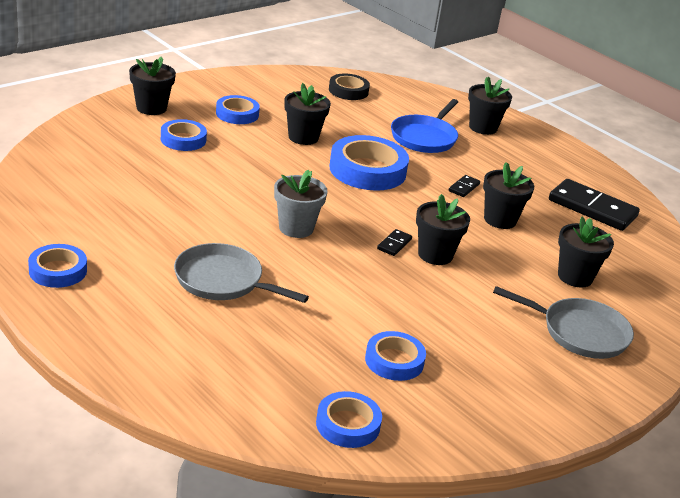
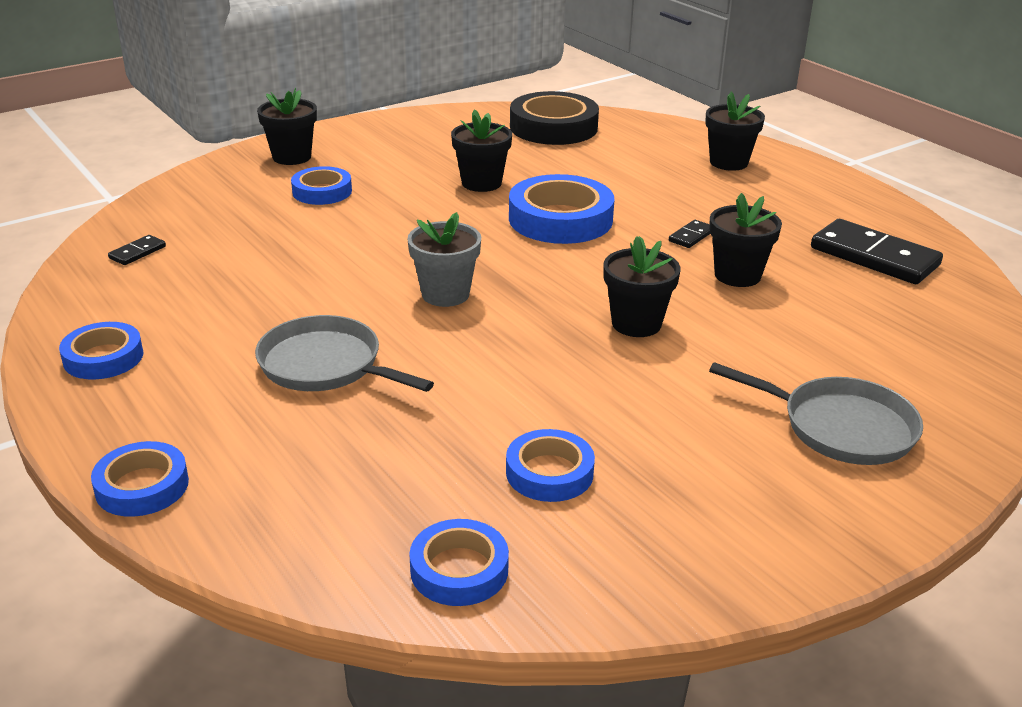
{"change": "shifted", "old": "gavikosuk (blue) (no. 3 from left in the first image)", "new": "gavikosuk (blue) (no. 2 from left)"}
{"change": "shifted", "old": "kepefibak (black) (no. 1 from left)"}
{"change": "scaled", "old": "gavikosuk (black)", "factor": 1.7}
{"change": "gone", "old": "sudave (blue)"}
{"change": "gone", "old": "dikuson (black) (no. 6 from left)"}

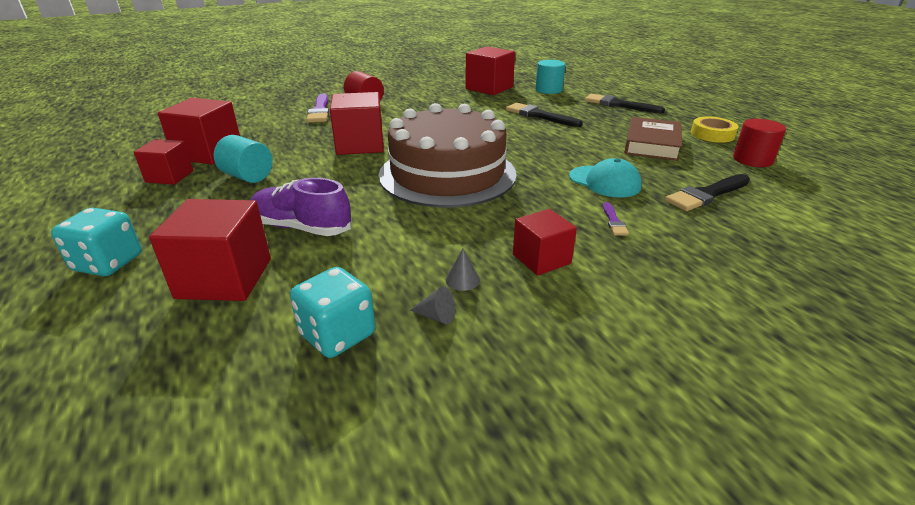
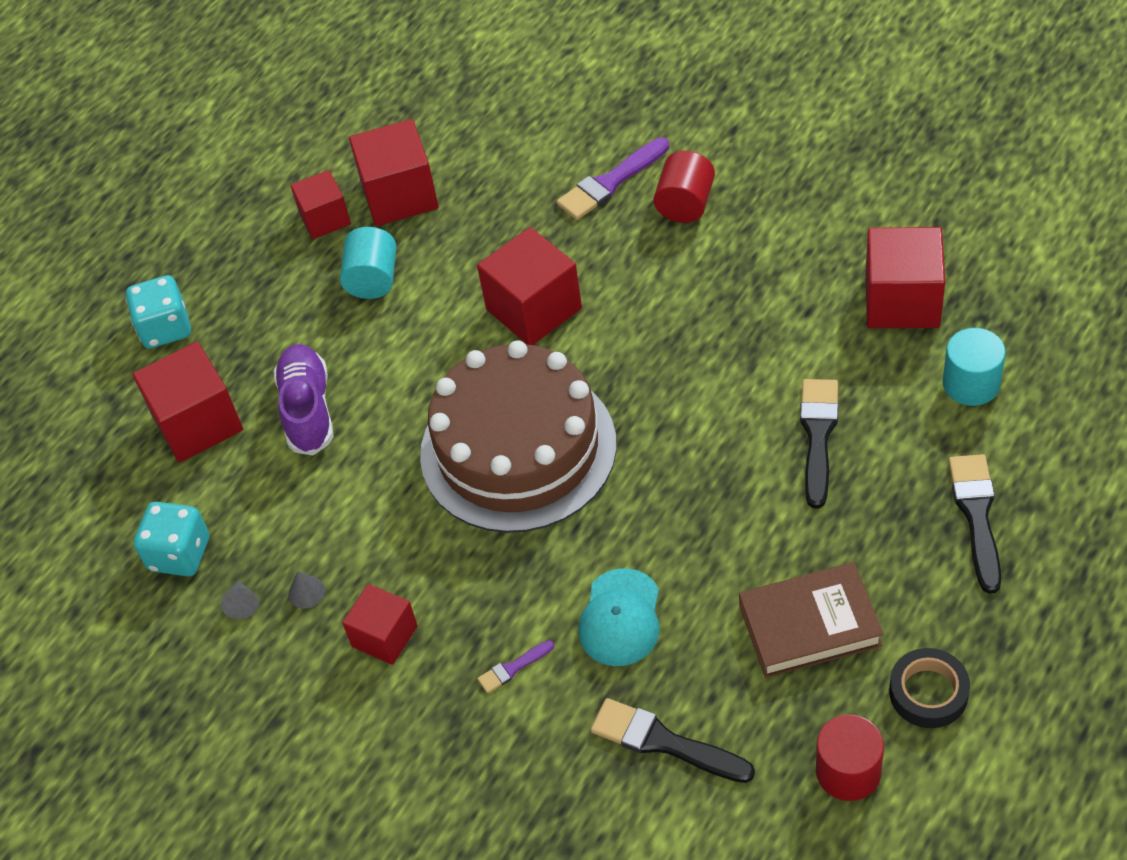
{"change": "repainted", "old": "gavikosuk (yellow)", "new": "gavikosuk (black)"}

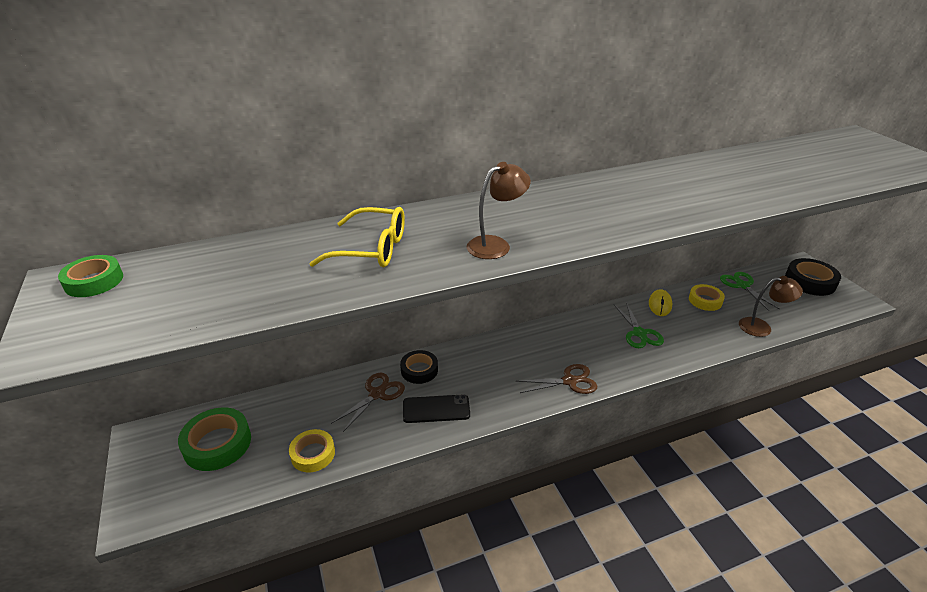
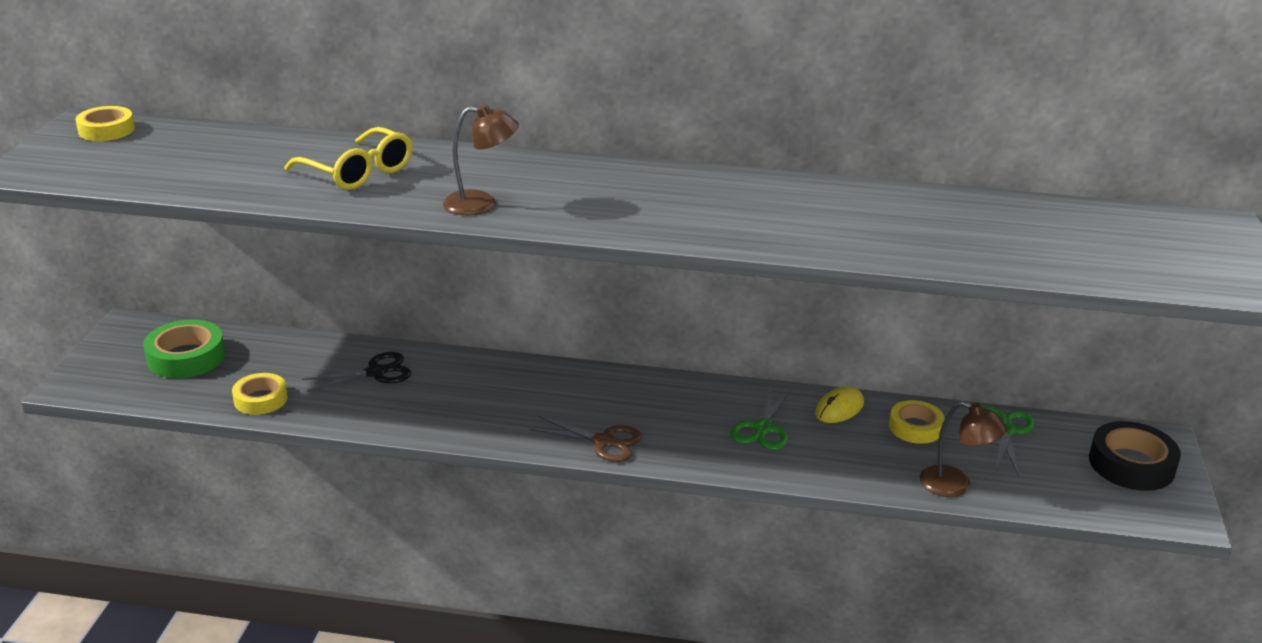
{"change": "repainted", "old": "gavikosuk (green) (no. 1 from left)", "new": "gavikosuk (yellow) (no. 1 from left)"}
{"change": "repainted", "old": "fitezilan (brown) (no. 1 from left)", "new": "fitezilan (black)"}
{"change": "gone", "old": "gavikosuk (black) (no. 1 from left)"}
{"change": "gone", "old": "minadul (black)"}

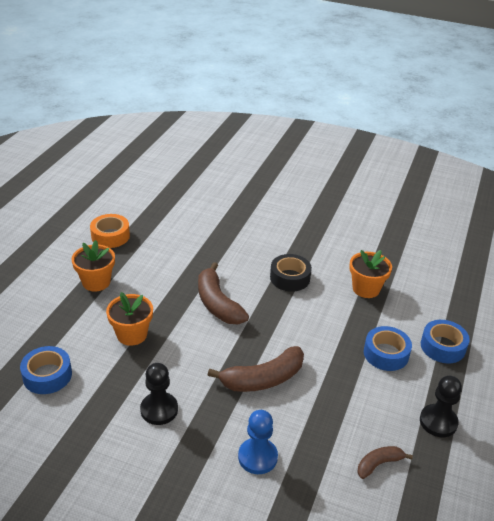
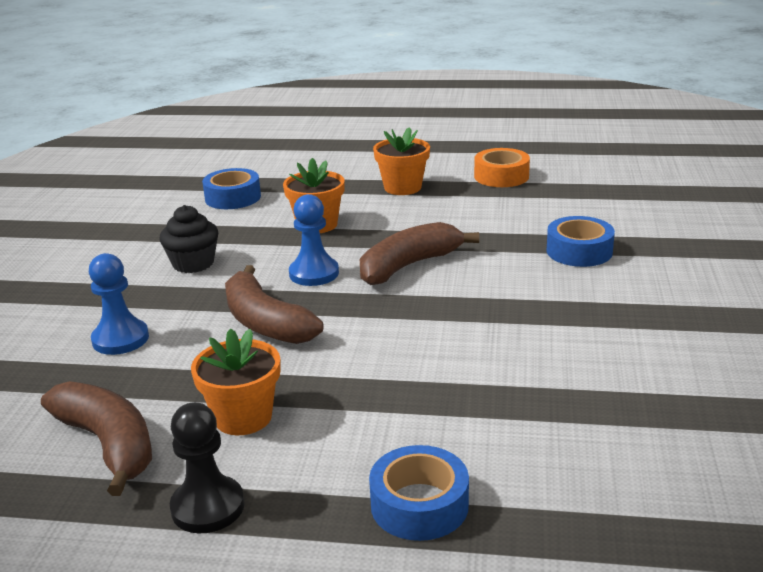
{"change": "scaled", "old": "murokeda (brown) (no. 3 from left in the first image)", "factor": 1.83}
{"change": "swapped", "old": "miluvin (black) (no. 1 from left)", "new": "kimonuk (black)"}
{"change": "shifted", "old": "dikuson (orange) (no. 3 from left in the first image)", "new": "dikuson (orange) (no. 1 from left)"}
{"change": "new", "new": "miluvin (blue) (no. 2 from left)"}
{"change": "shifted", "old": "gavikosuk (blue) (no. 2 from left in the first image)", "new": "gavikosuk (blue) (no. 3 from left)"}
{"change": "gone", "old": "gavikosuk (black)"}

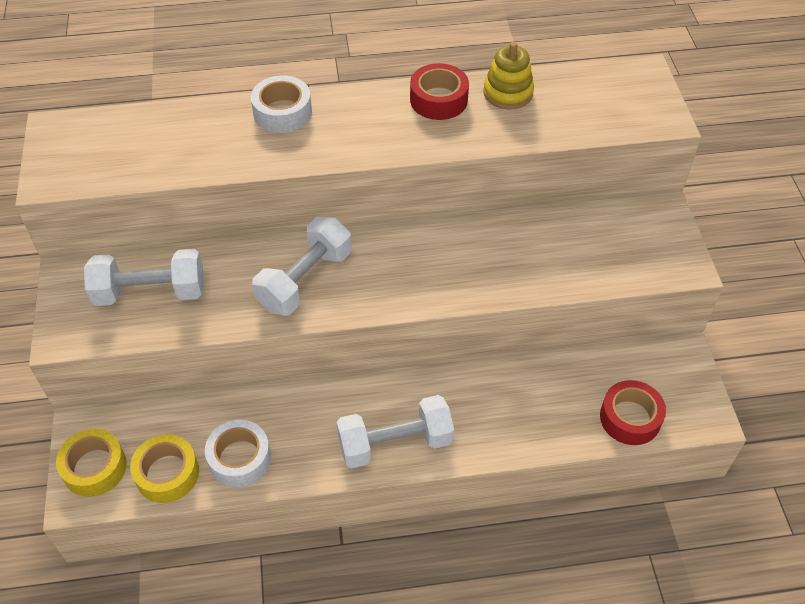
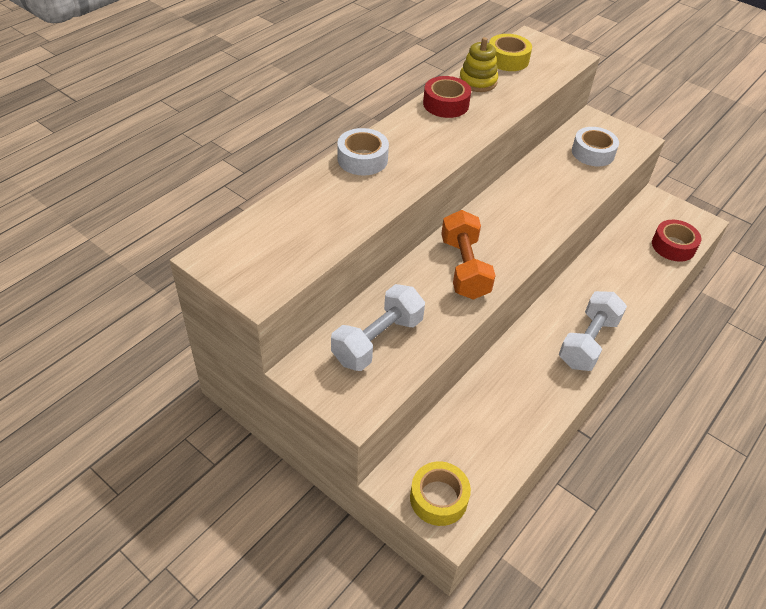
{"change": "repainted", "old": "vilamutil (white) (no. 2 from left)", "new": "vilamutil (orange)"}
{"change": "shifted", "old": "gavikosuk (yellow) (no. 2 from left)"}
{"change": "shifted", "old": "gavikosuk (white) (no. 1 from left in the first image)", "new": "gavikosuk (white) (no. 2 from left)"}

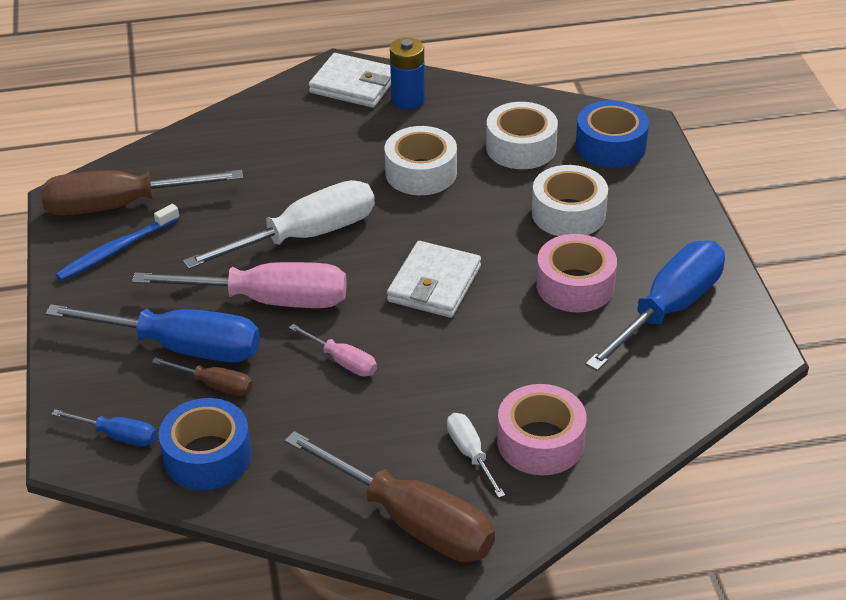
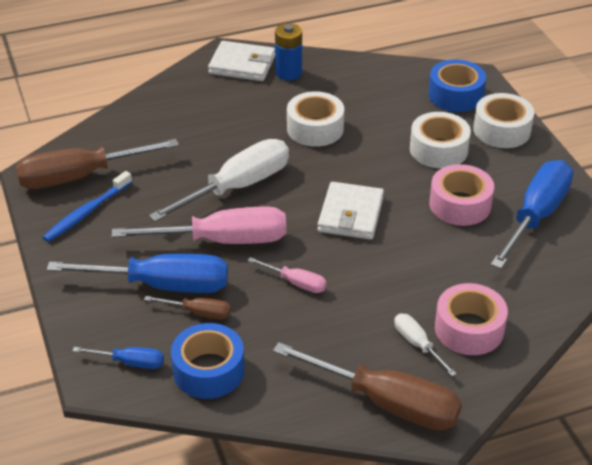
{"change": "shifted", "old": "gavikosuk (white) (no. 2 from left in the first image)", "new": "gavikosuk (white) (no. 3 from left)"}

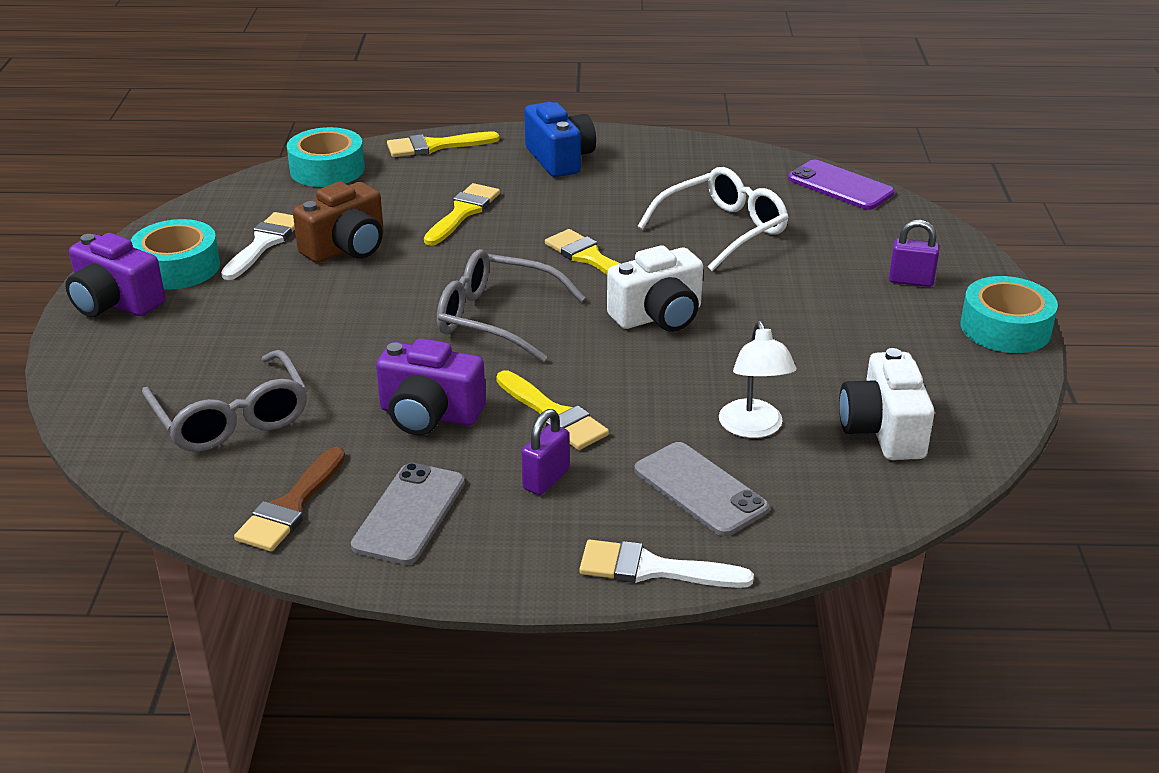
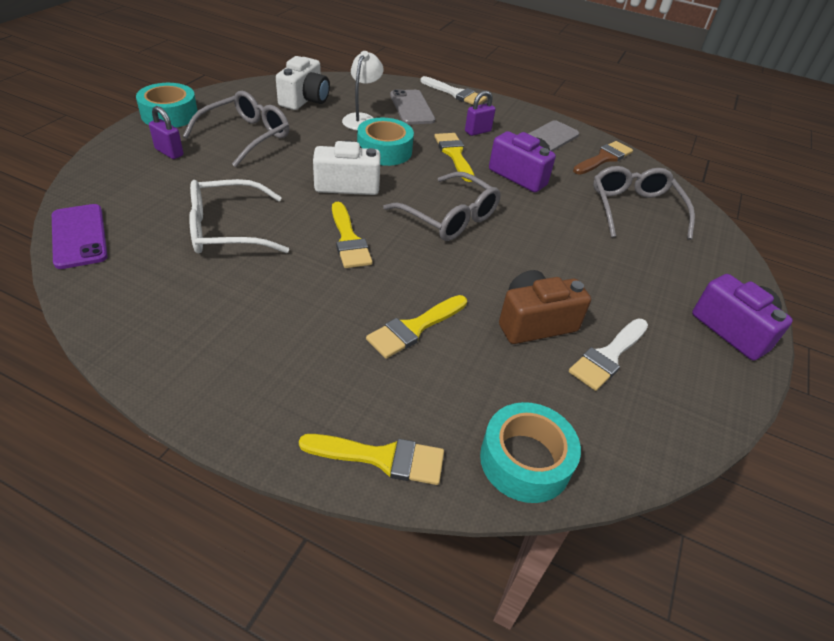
{"change": "new", "new": "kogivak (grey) (no. 1 from left)"}
{"change": "shifted", "old": "gavikosuk (turquoise) (no. 1 from left in the first image)", "new": "gavikosuk (turquoise) (no. 2 from left)"}
{"change": "gone", "old": "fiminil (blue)"}

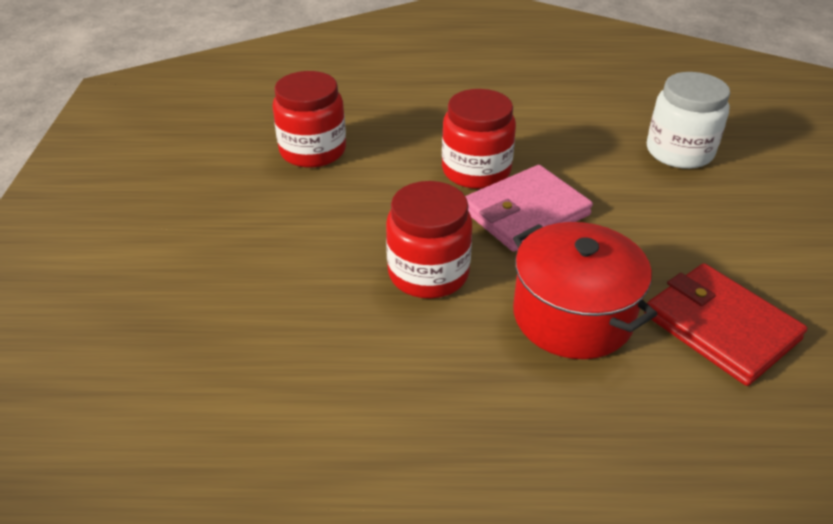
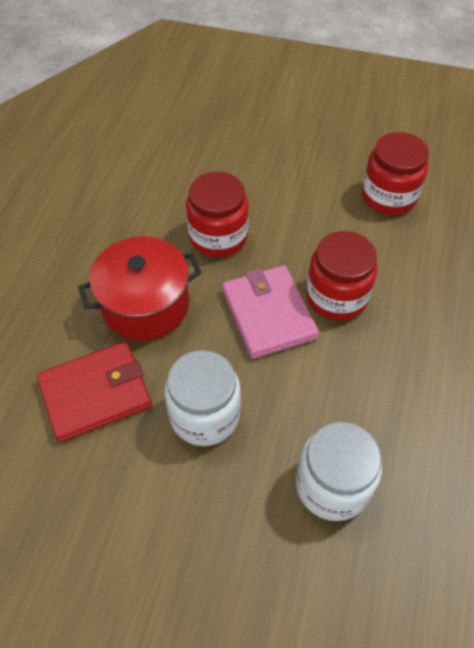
{"change": "new", "new": "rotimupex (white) (no. 1 from left)"}

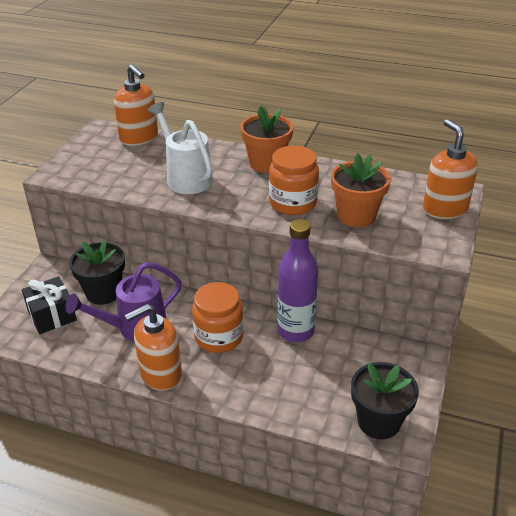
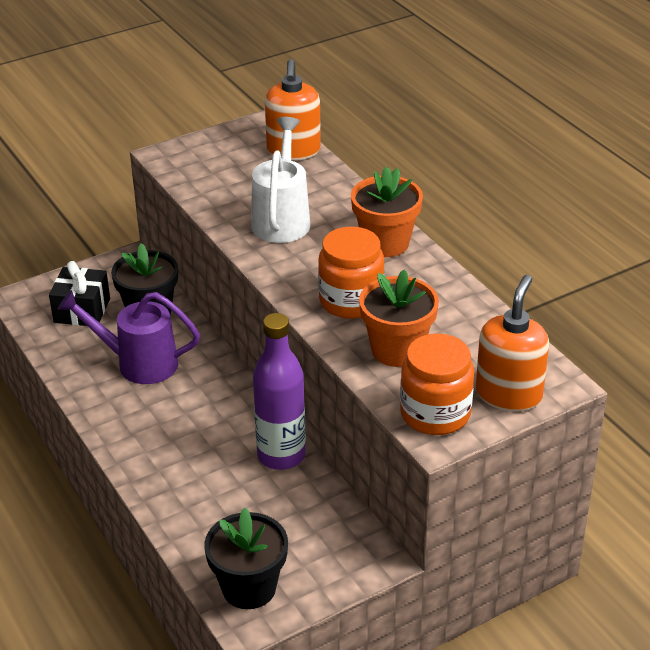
{"change": "shifted", "old": "rotimupex (orange) (no. 1 from left in the first image)", "new": "rotimupex (orange) (no. 2 from left)"}
{"change": "gone", "old": "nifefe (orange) (no. 2 from left)"}

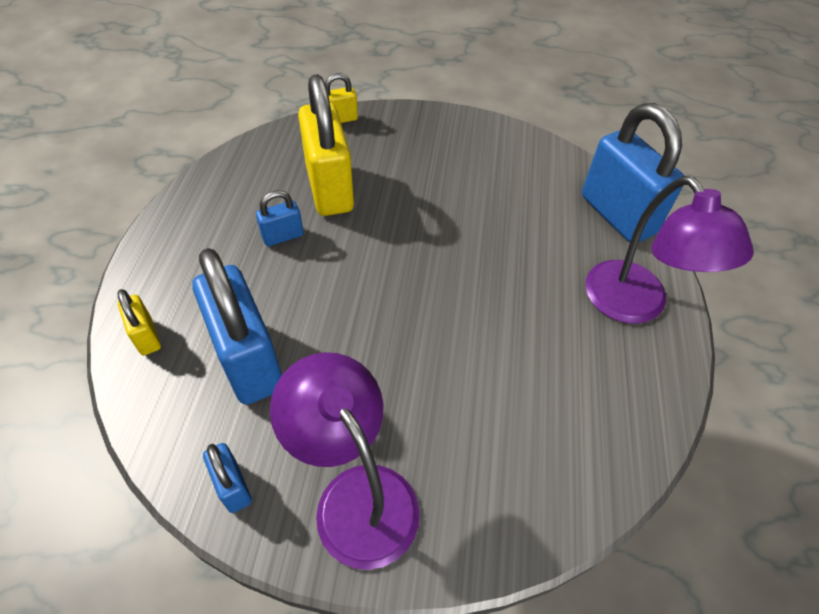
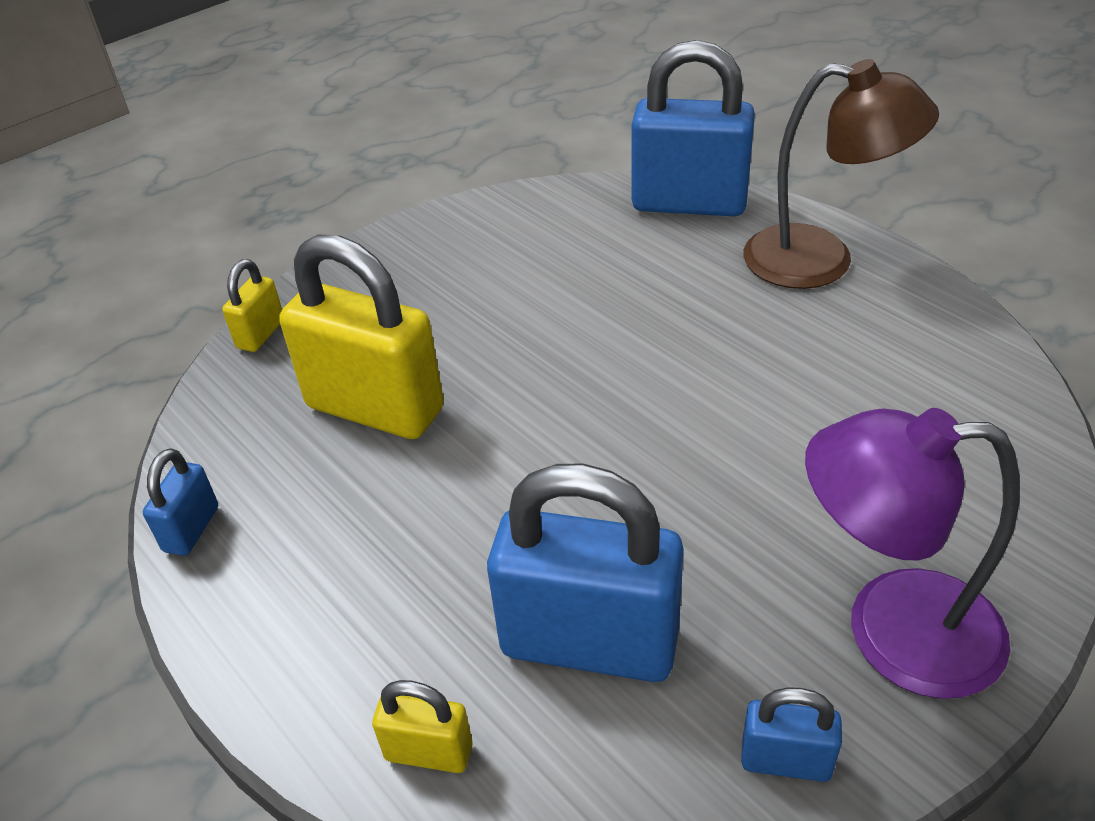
{"change": "shifted", "old": "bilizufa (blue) (no. 3 from left in the first image)", "new": "bilizufa (blue) (no. 1 from left)"}
{"change": "repainted", "old": "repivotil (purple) (no. 2 from left)", "new": "repivotil (brown)"}

